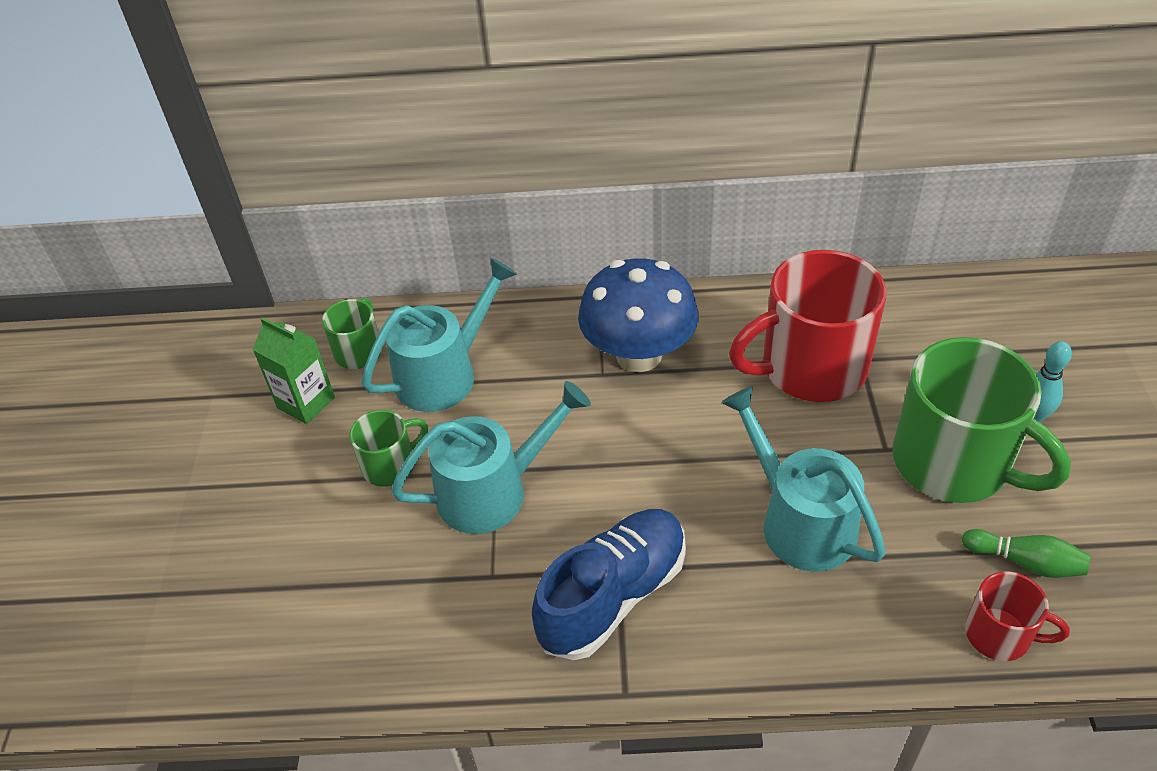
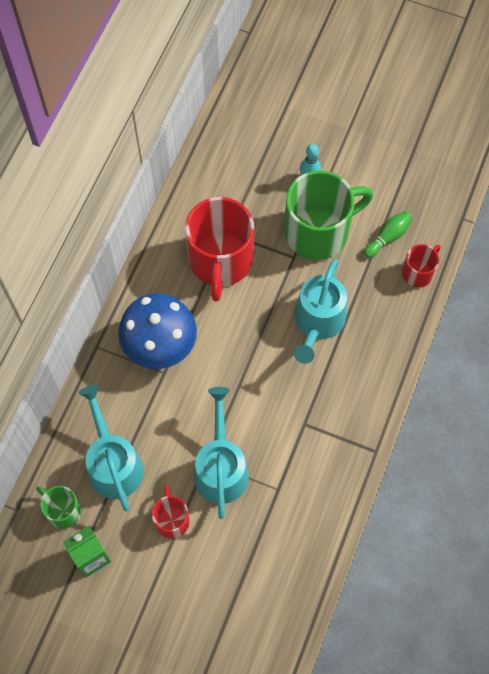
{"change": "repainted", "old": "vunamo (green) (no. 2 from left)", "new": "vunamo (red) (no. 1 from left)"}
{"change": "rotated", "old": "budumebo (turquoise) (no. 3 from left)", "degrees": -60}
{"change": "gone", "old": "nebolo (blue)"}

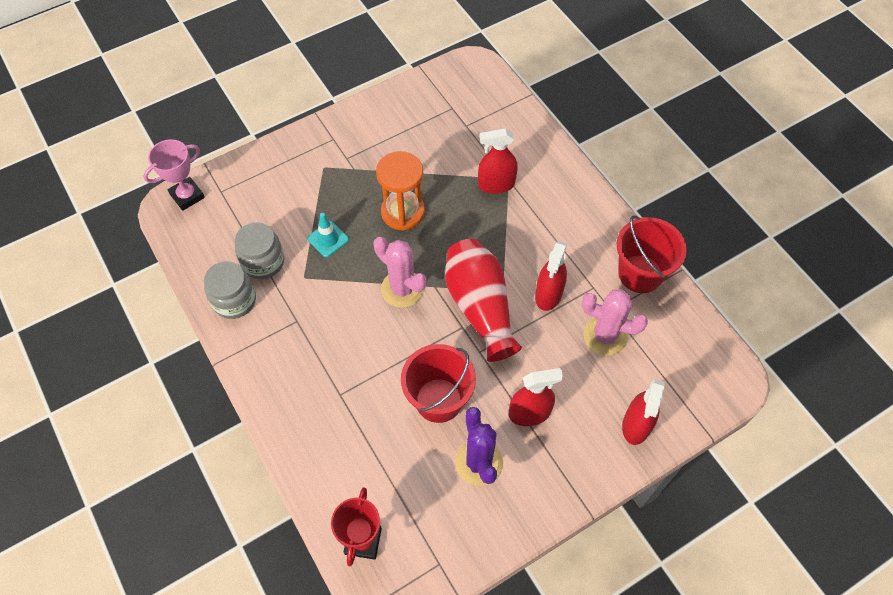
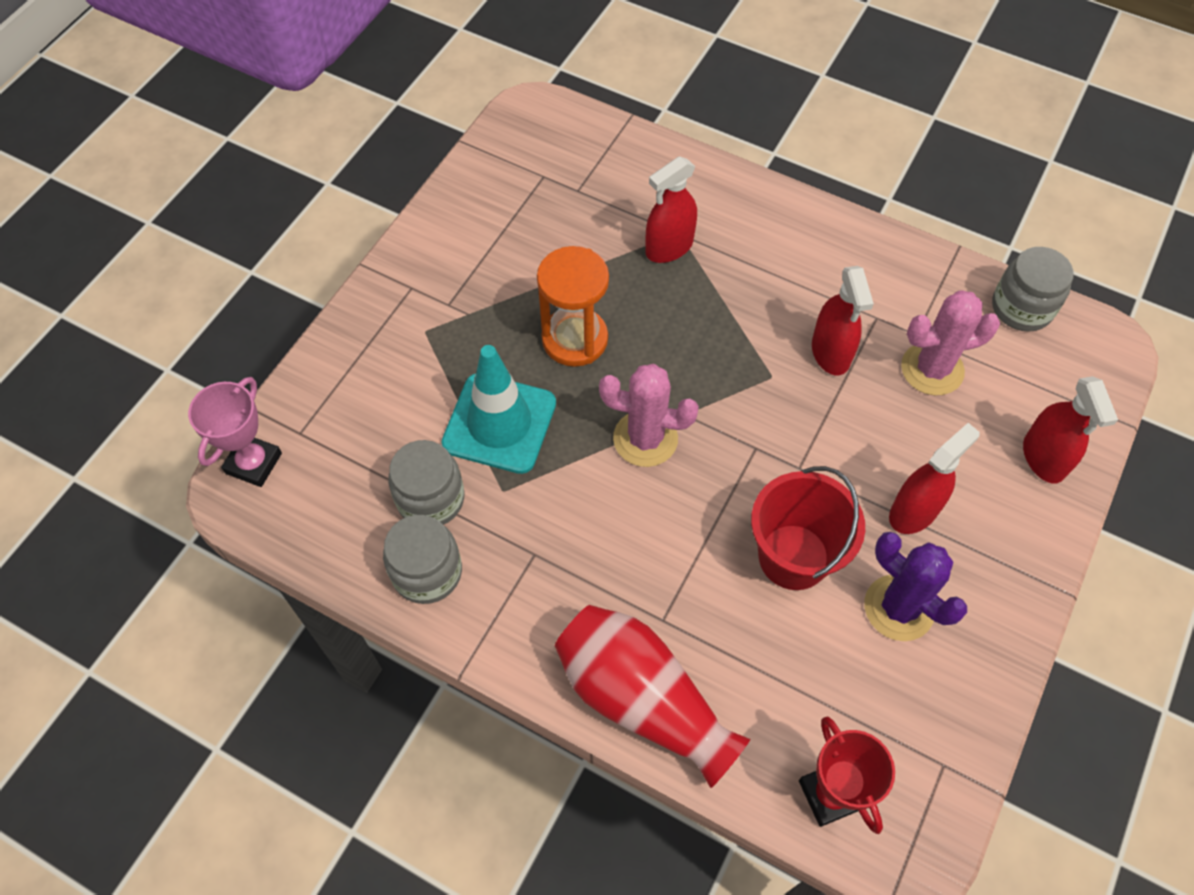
{"change": "scaled", "old": "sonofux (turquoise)", "factor": 1.92}
{"change": "shifted", "old": "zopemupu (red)"}
{"change": "new", "new": "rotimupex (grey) (no. 3 from left)"}
{"change": "gone", "old": "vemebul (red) (no. 2 from left)"}

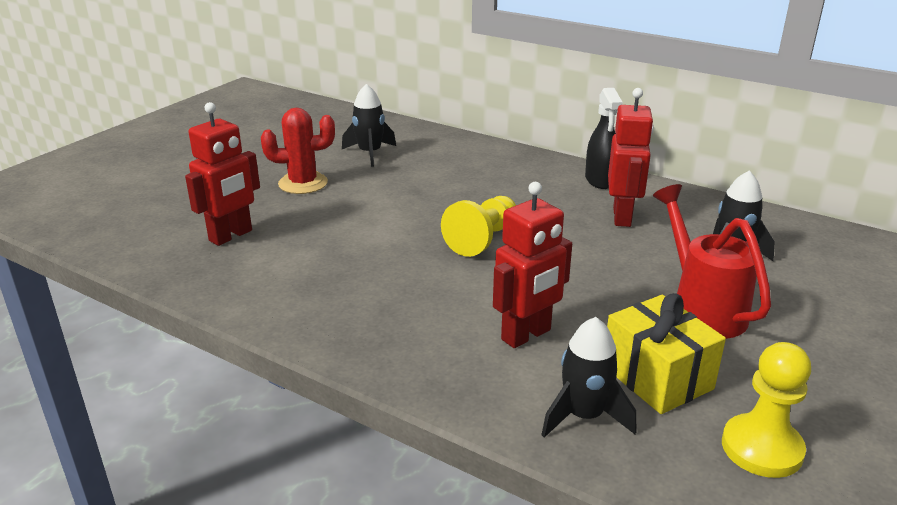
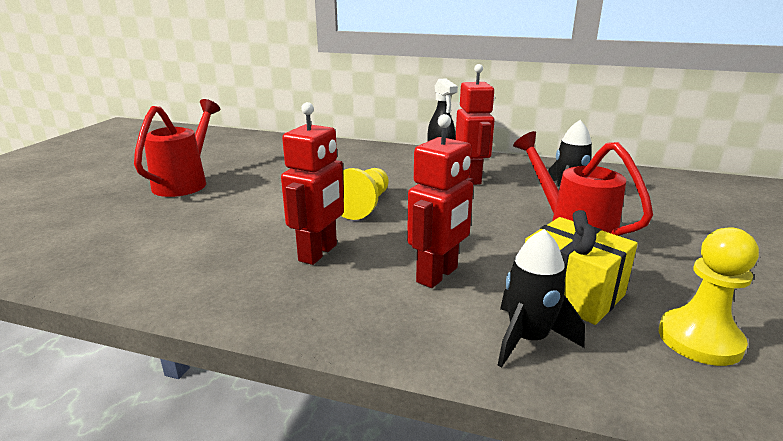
{"change": "swapped", "old": "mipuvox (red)", "new": "budumebo (red) (no. 1 from left)"}
{"change": "shifted", "old": "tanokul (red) (no. 1 from left)"}
{"change": "gone", "old": "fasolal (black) (no. 1 from left)"}

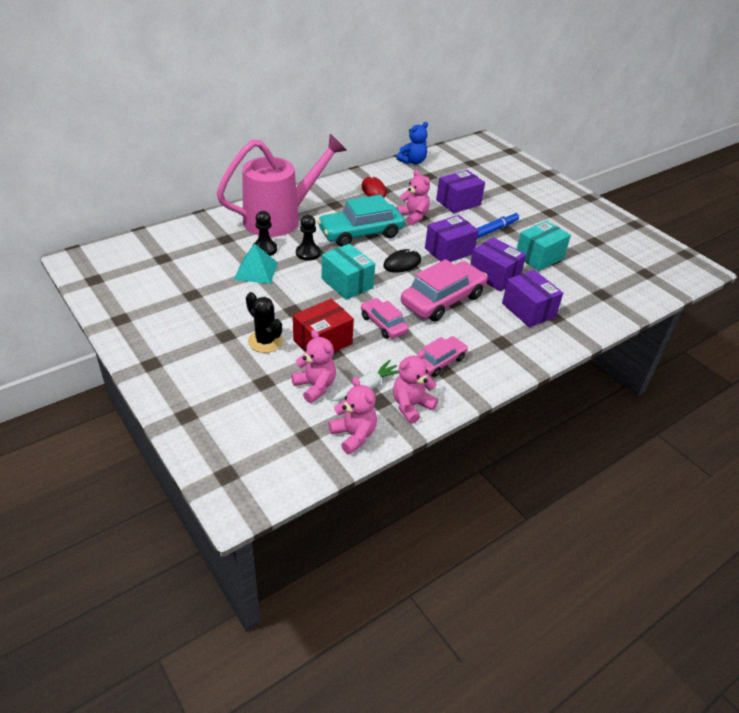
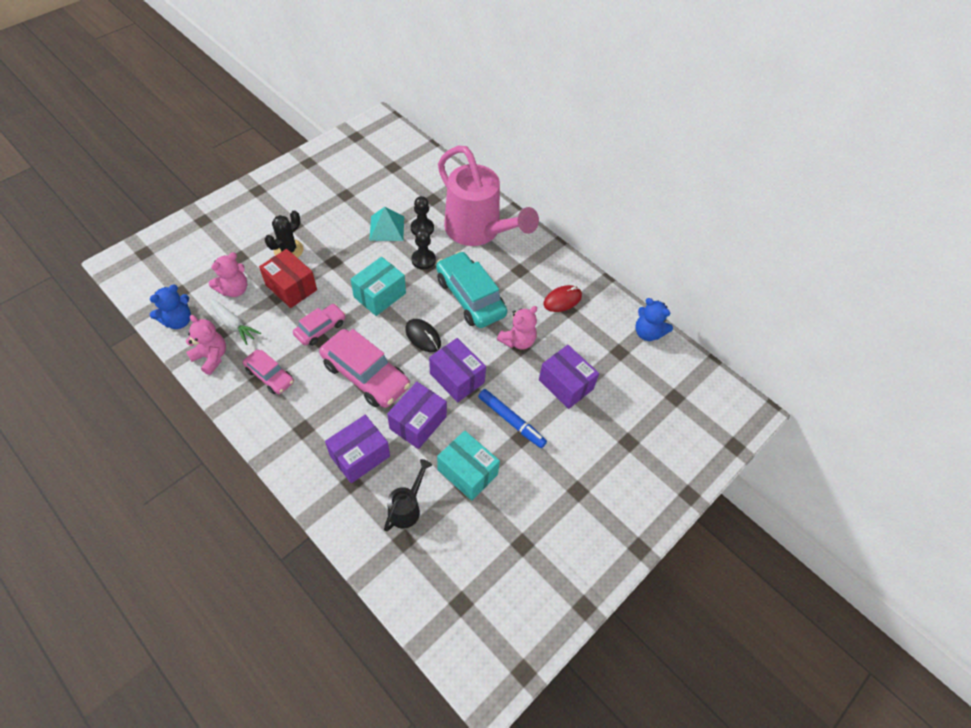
{"change": "repainted", "old": "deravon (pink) (no. 2 from left)", "new": "deravon (blue) (no. 1 from left)"}
{"change": "new", "new": "budumebo (black)"}

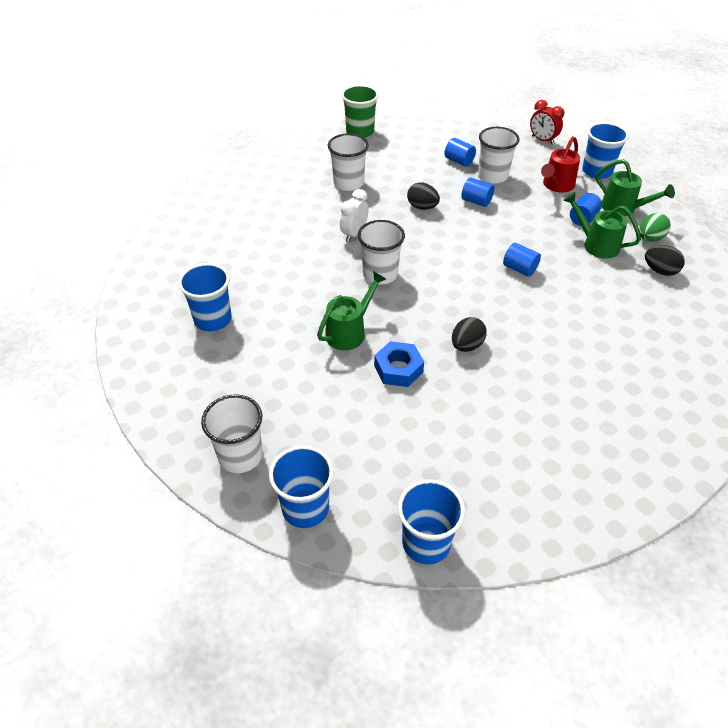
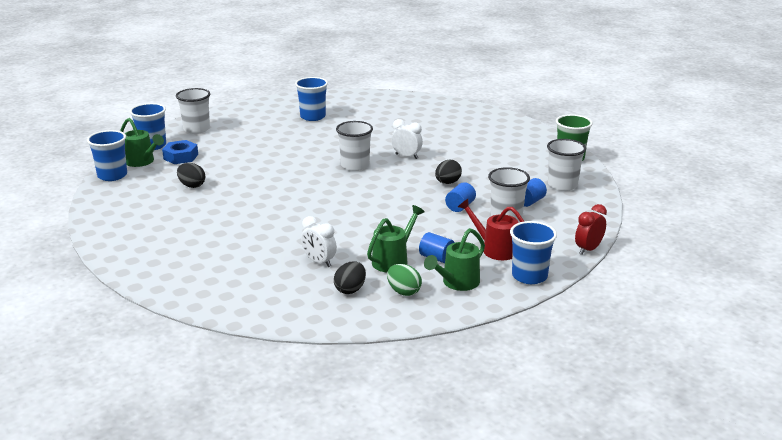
{"change": "shifted", "old": "budumebo (green) (no. 1 from left)"}
{"change": "shifted", "old": "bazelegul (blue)"}
{"change": "shifted", "old": "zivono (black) (no. 2 from left in the first image)", "new": "zivono (black) (no. 1 from left)"}
{"change": "new", "new": "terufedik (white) (no. 1 from left)"}
{"change": "shifted", "old": "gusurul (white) (no. 2 from left in the first image)", "new": "gusurul (white) (no. 4 from left)"}
{"change": "gone", "old": "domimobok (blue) (no. 3 from left)"}

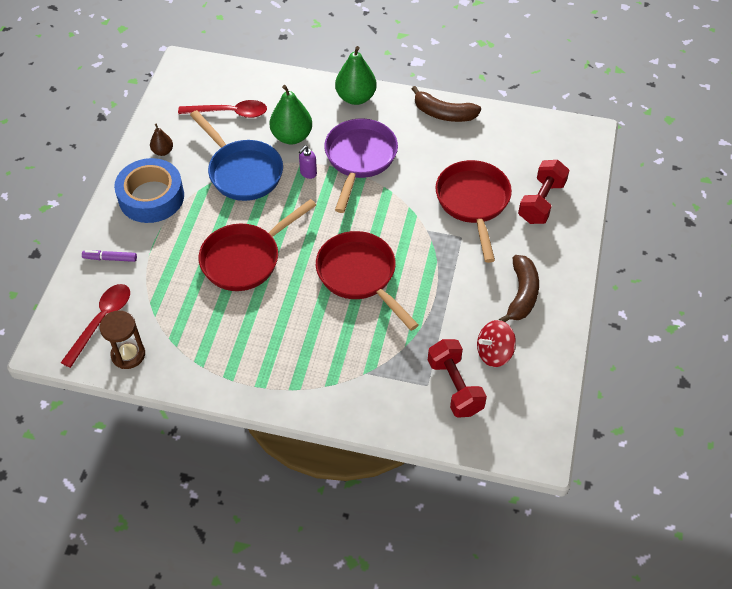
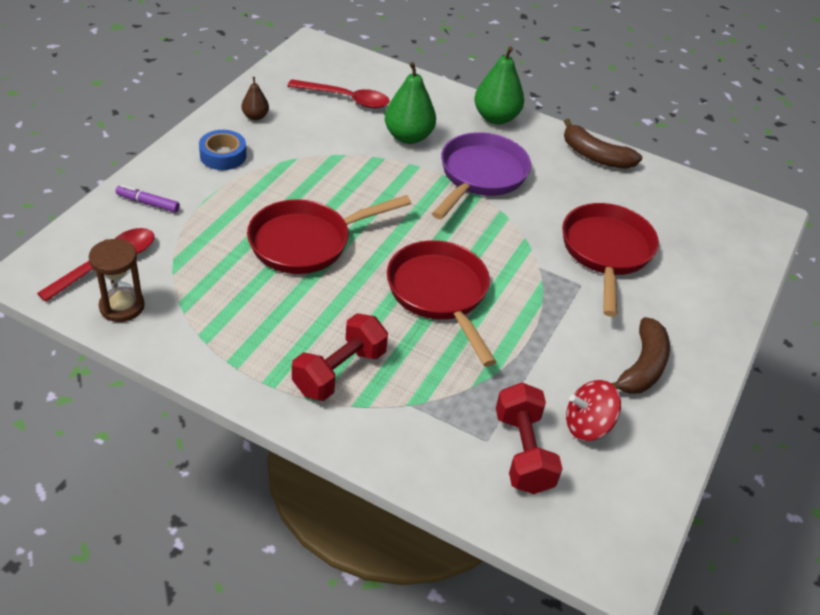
{"change": "scaled", "old": "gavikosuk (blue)", "factor": 0.58}
{"change": "shifted", "old": "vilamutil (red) (no. 2 from left in the first image)", "new": "vilamutil (red) (no. 1 from left)"}
{"change": "gone", "old": "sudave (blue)"}
{"change": "gone", "old": "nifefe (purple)"}

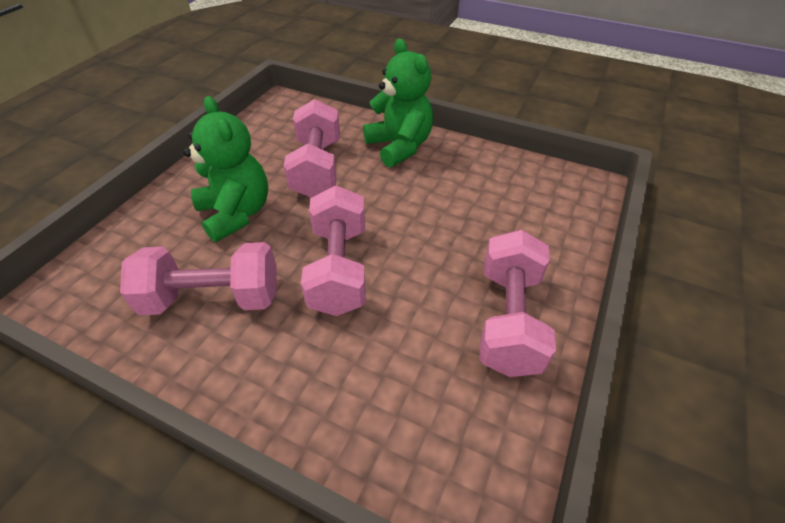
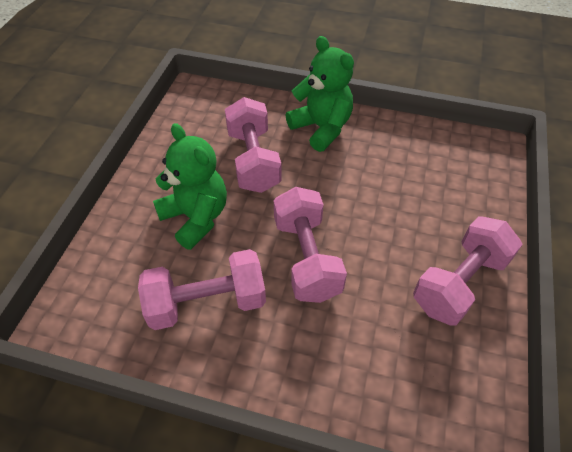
{"change": "rotated", "old": "vilamutil (pink) (no. 4 from left)", "degrees": 45}

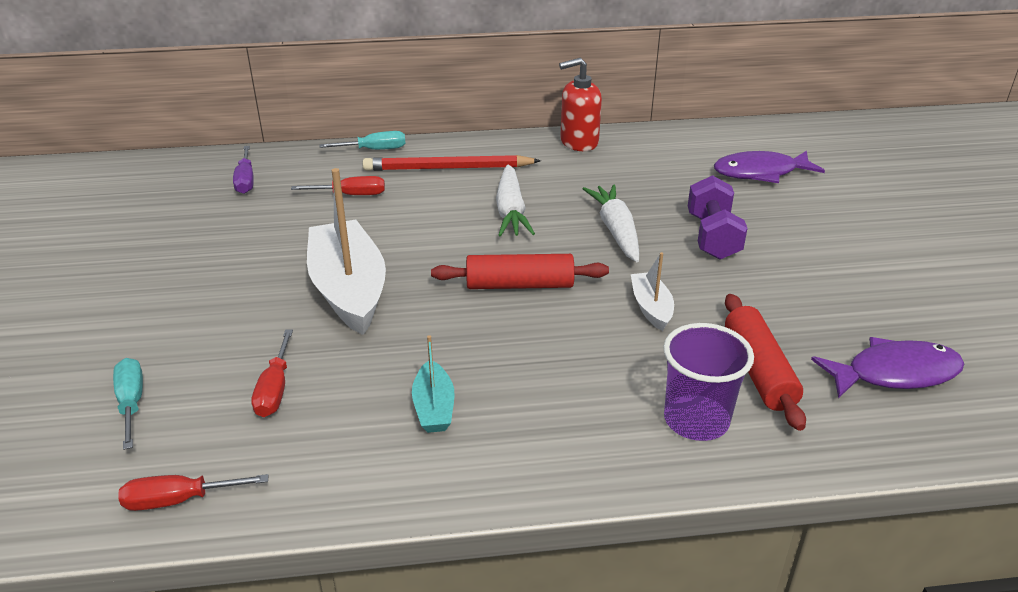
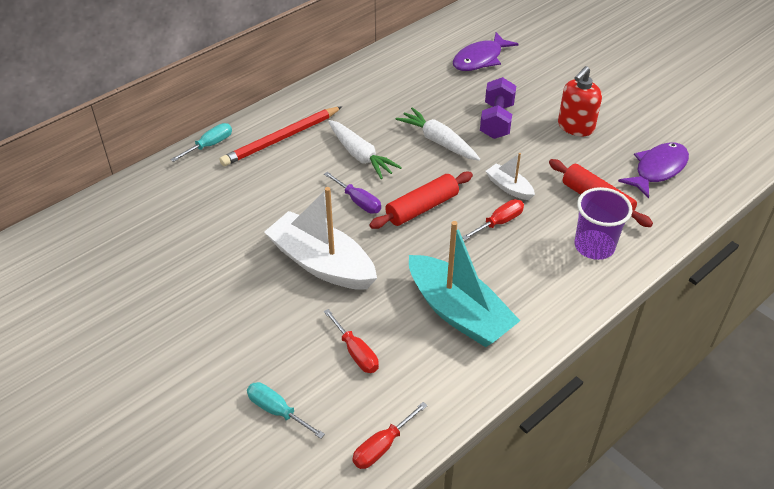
{"change": "shifted", "old": "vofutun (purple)"}
{"change": "scaled", "old": "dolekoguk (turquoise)", "factor": 2.07}
{"change": "shifted", "old": "vofutun (red) (no. 3 from left)"}
{"change": "rotated", "old": "vilamutil (purple)", "degrees": 45}
{"change": "shifted", "old": "nifefe (red)"}

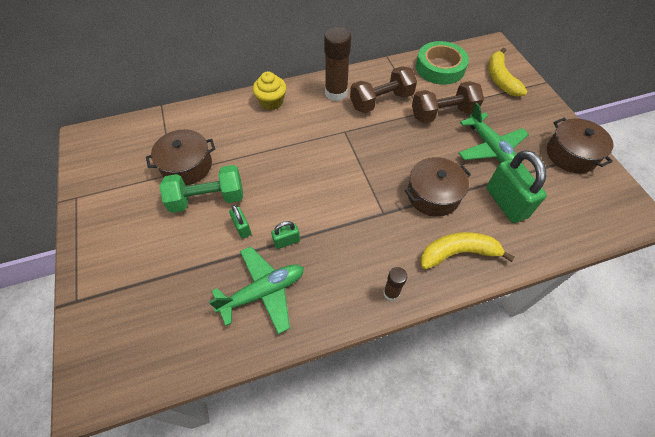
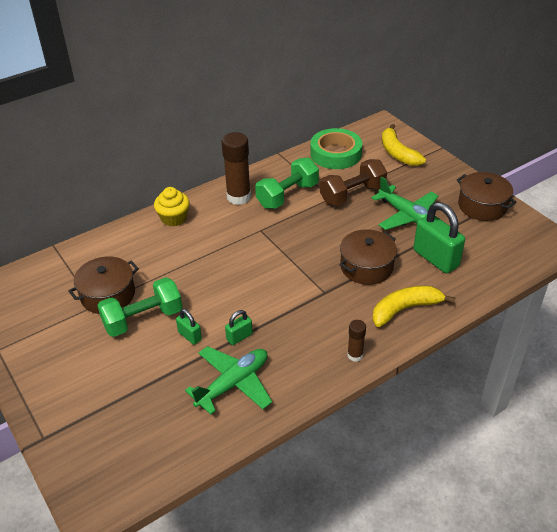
{"change": "repainted", "old": "vilamutil (brown) (no. 1 from left)", "new": "vilamutil (green) (no. 2 from left)"}

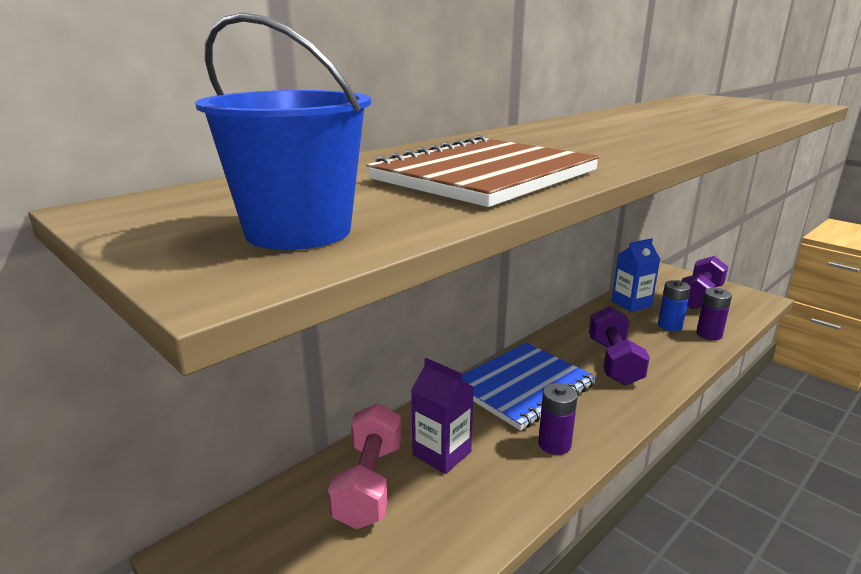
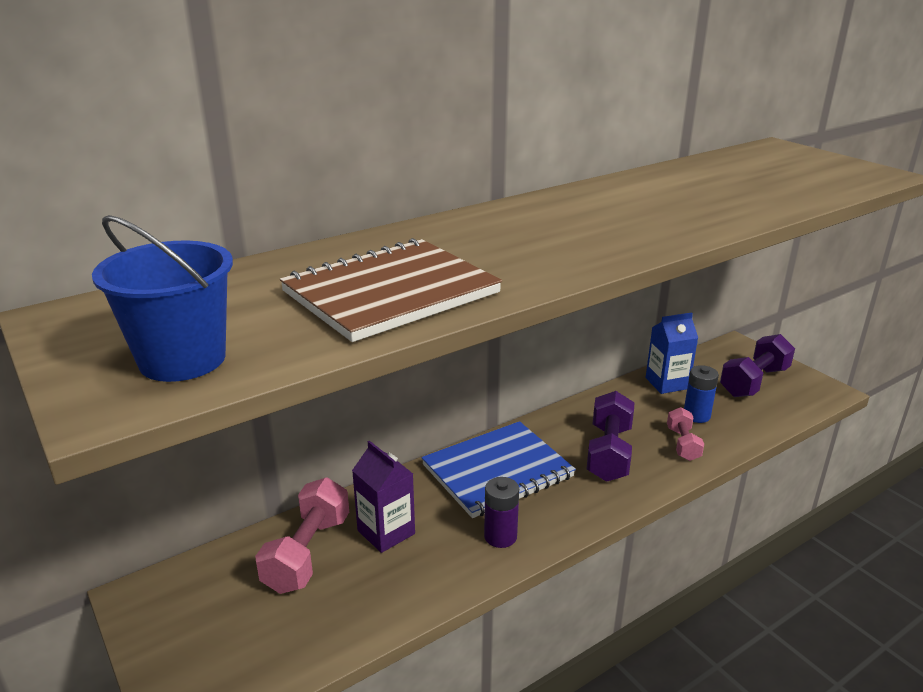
{"change": "new", "new": "vilamutil (pink) (no. 2 from left)"}
{"change": "gone", "old": "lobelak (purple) (no. 2 from left)"}

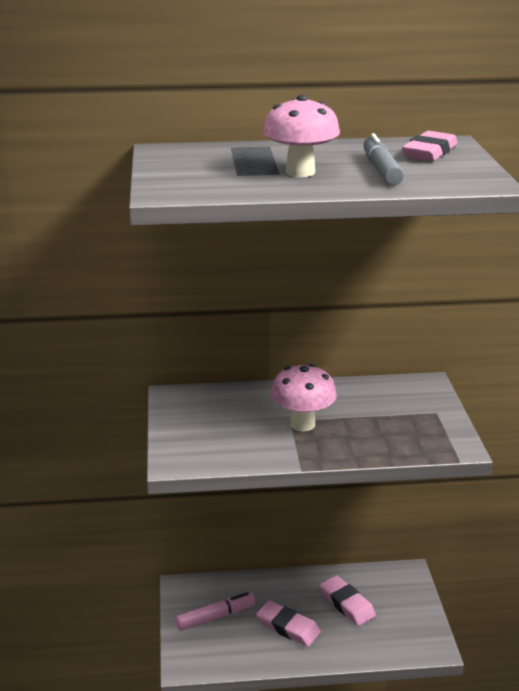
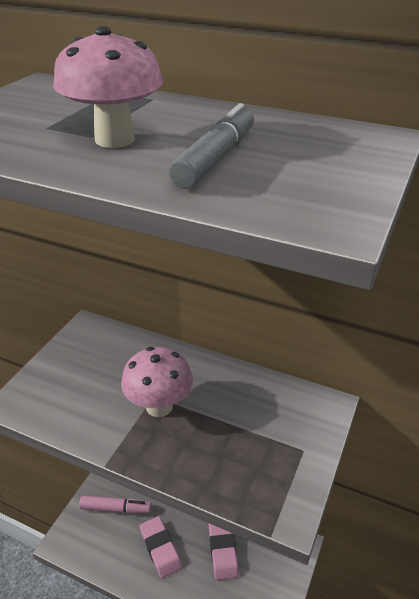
{"change": "gone", "old": "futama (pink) (no. 3 from left)"}

